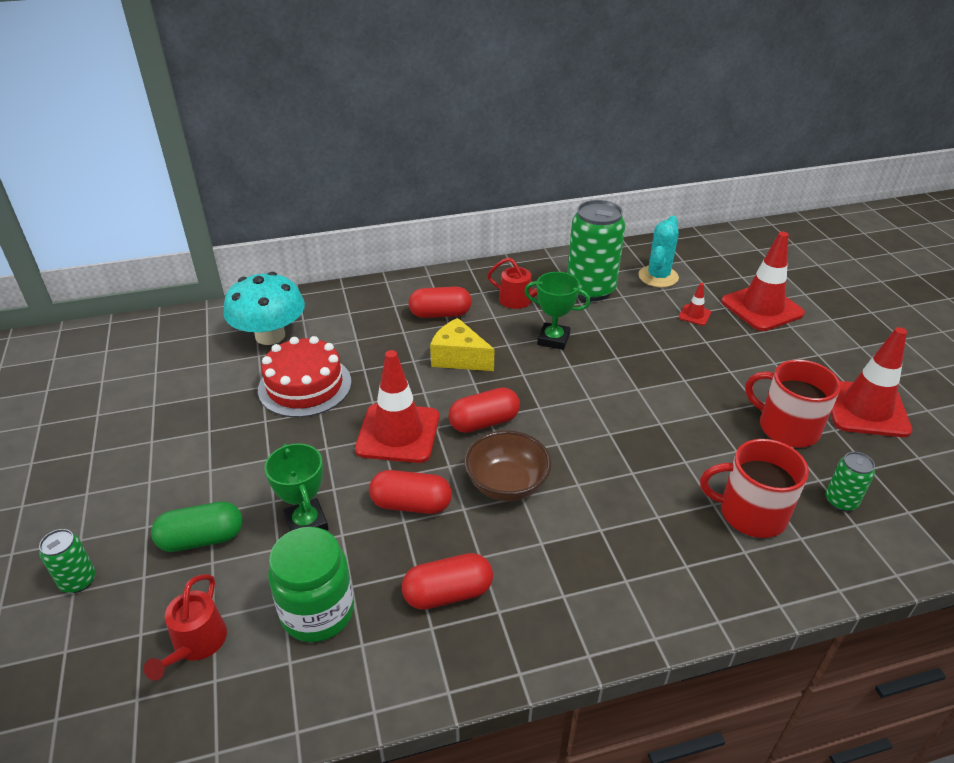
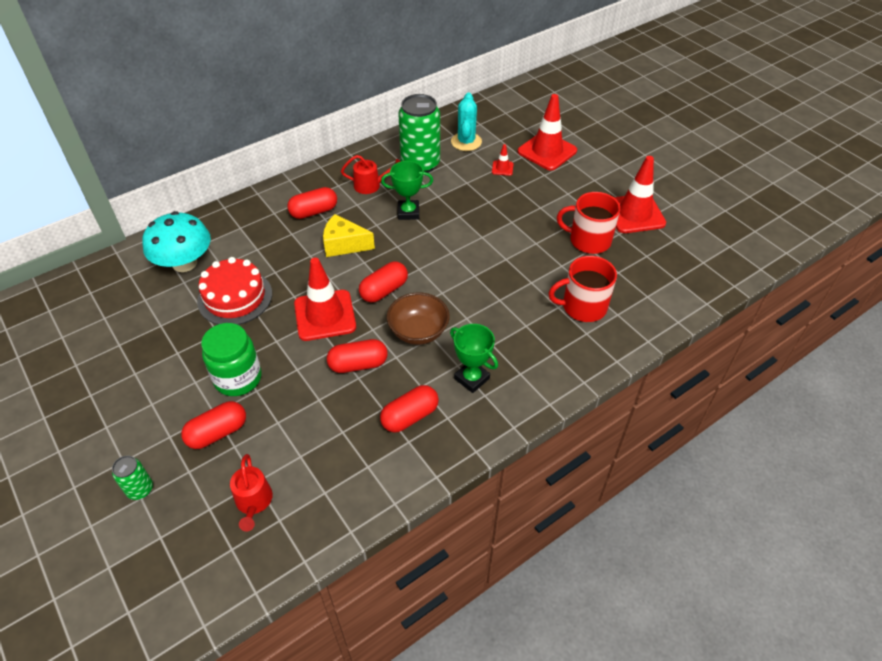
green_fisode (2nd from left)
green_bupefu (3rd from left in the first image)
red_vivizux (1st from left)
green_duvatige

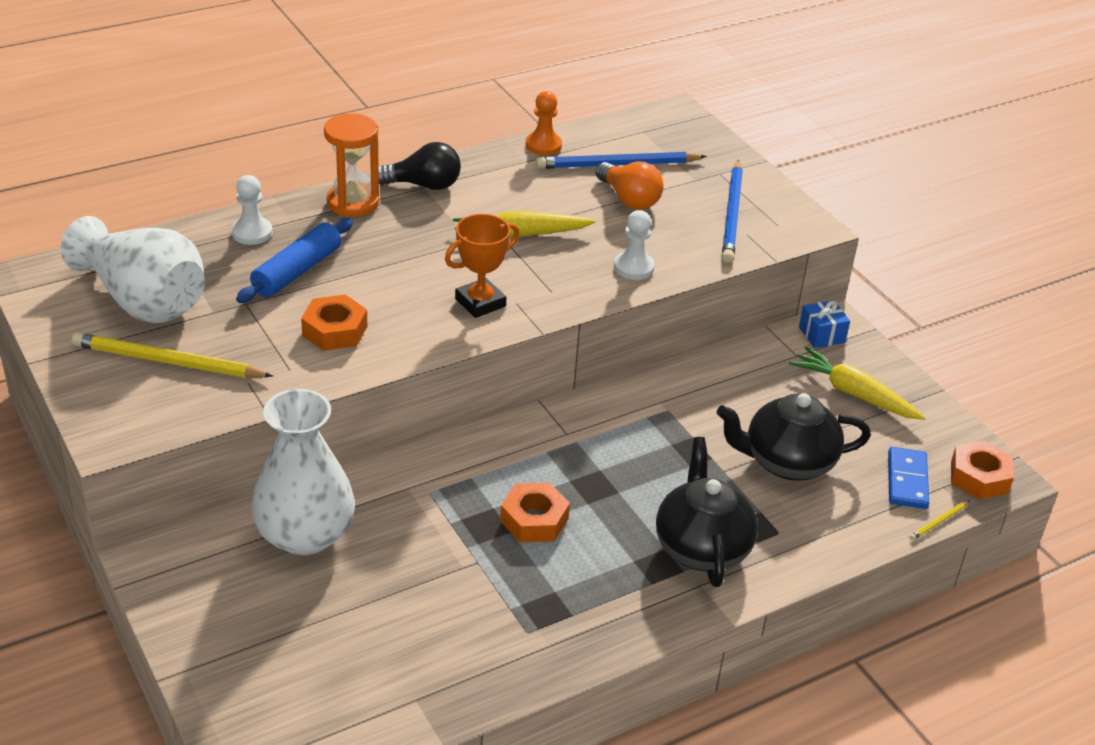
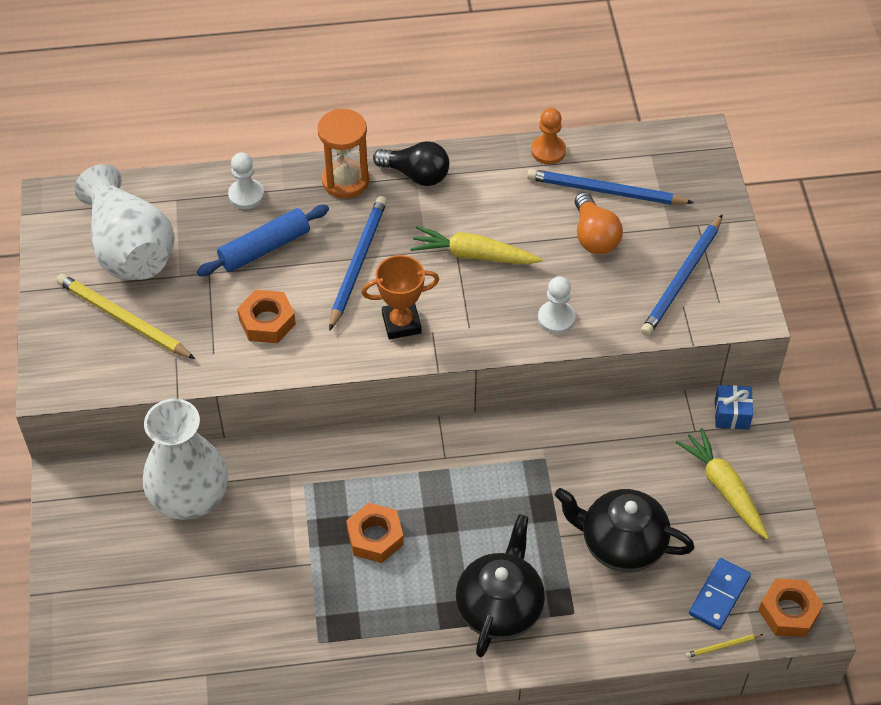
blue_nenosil (1st from left)

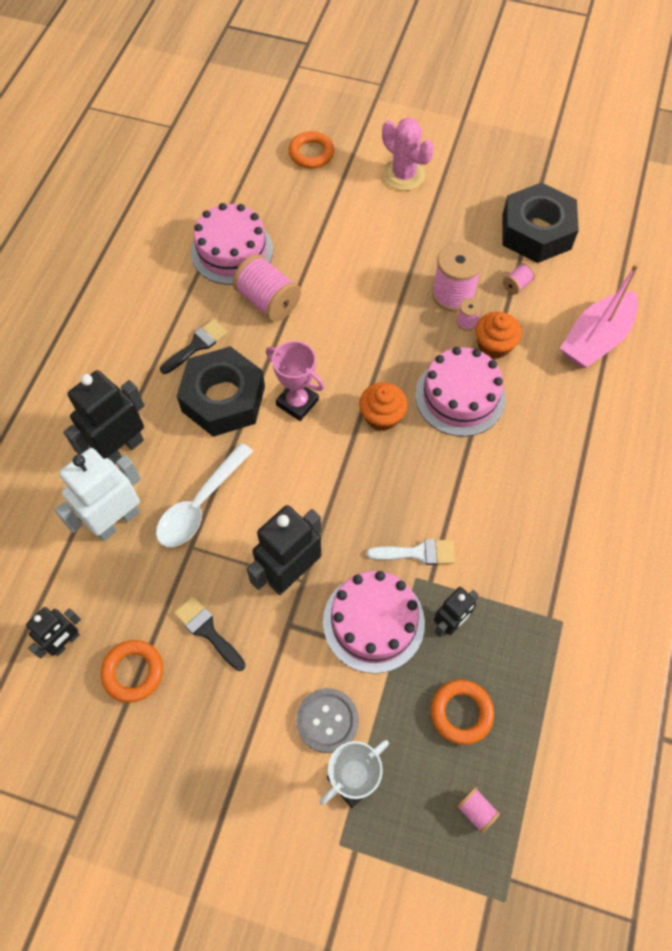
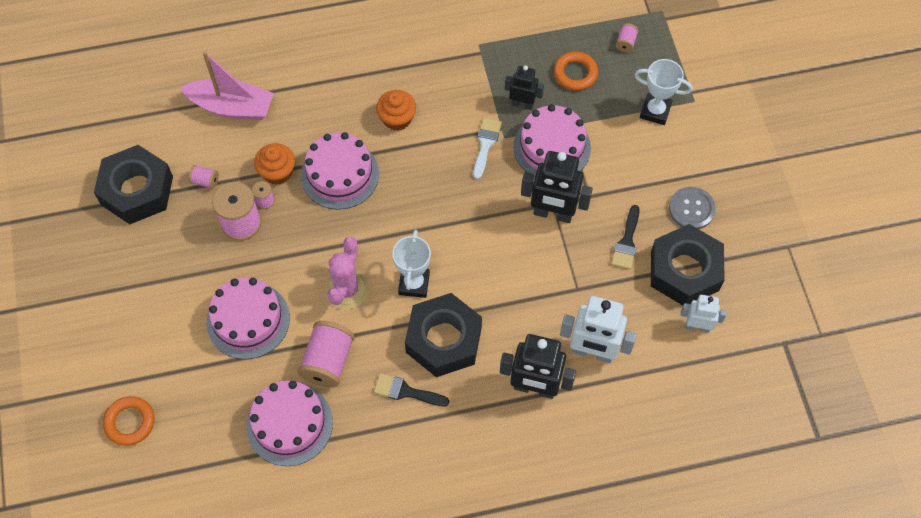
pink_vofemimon
white_fisode (1st from left)
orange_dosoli (2nd from left)
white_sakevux
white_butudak
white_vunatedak (2nd from left)
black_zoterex (3rd from left)
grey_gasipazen
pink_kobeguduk (1st from left)

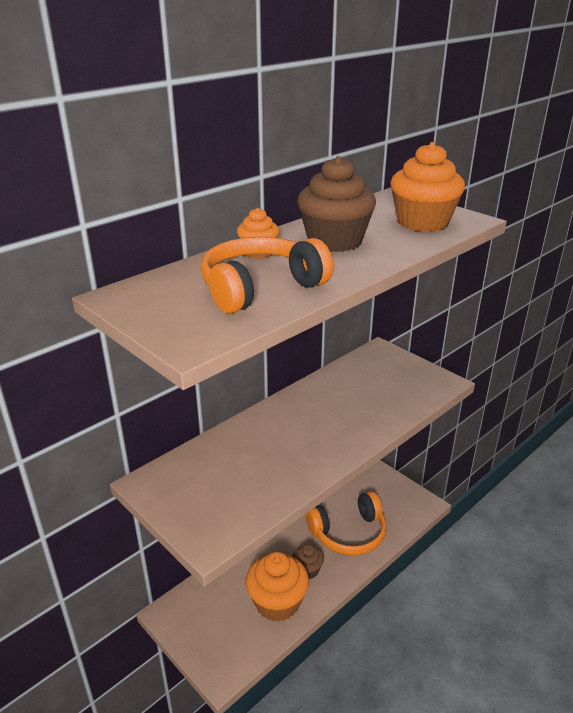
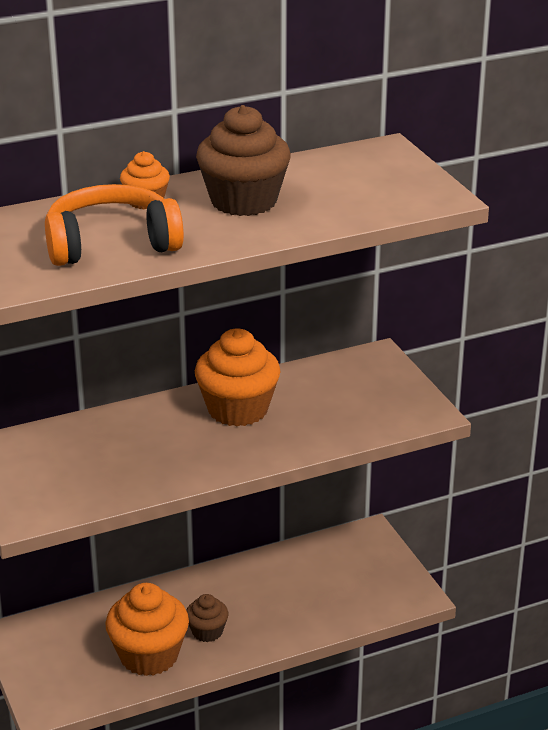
orange_dosoli (3rd from left)
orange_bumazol (2nd from left in the first image)

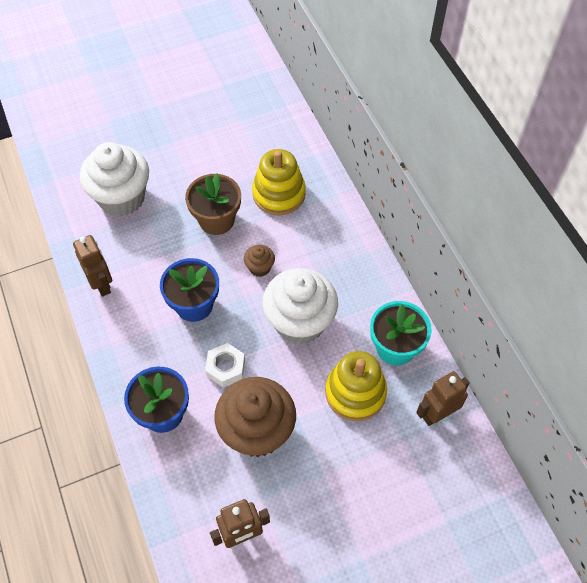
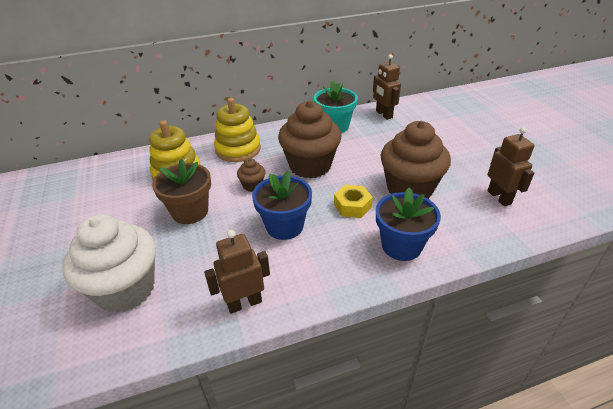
brown_dosoli (2nd from left)
yellow_zoterex
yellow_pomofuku (2nd from left)

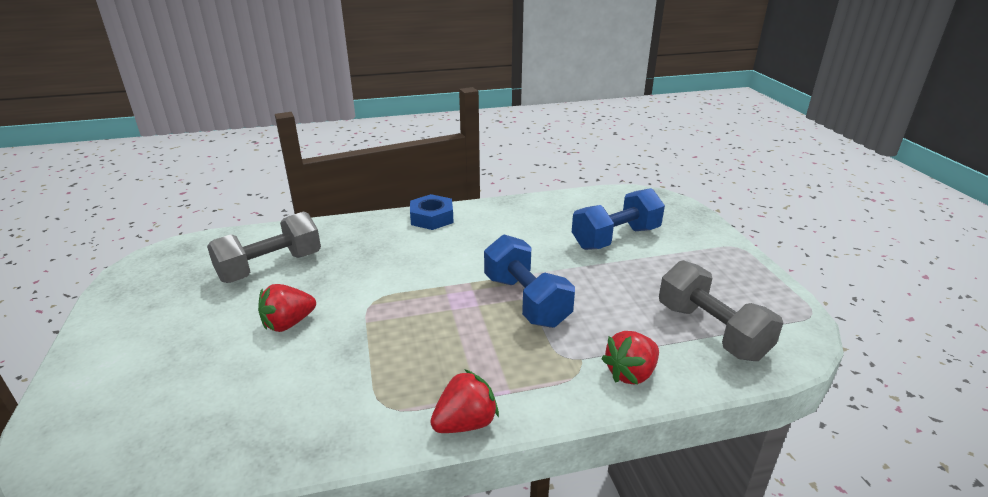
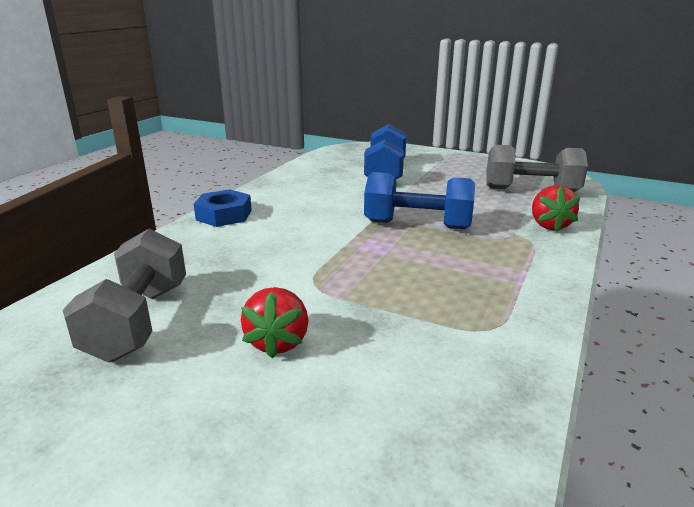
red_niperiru (2nd from left in the first image)

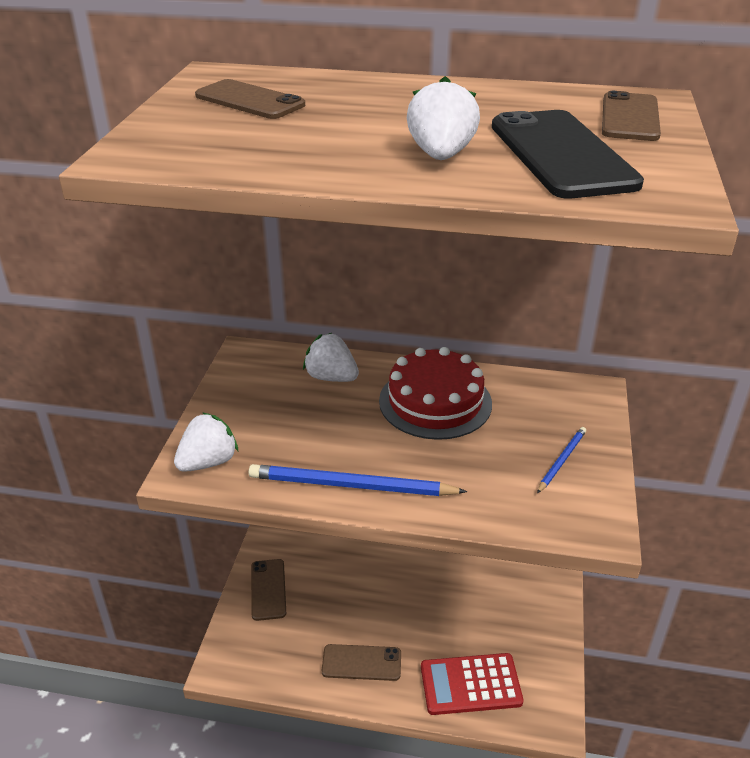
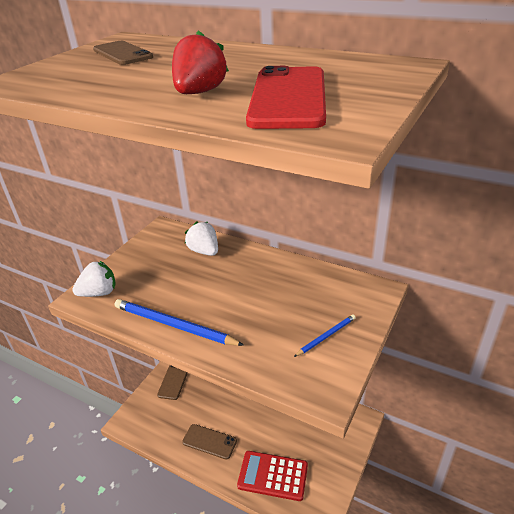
red_niperiru
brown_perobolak (4th from left in the first image)
red_perobolak
red_kobeguduk

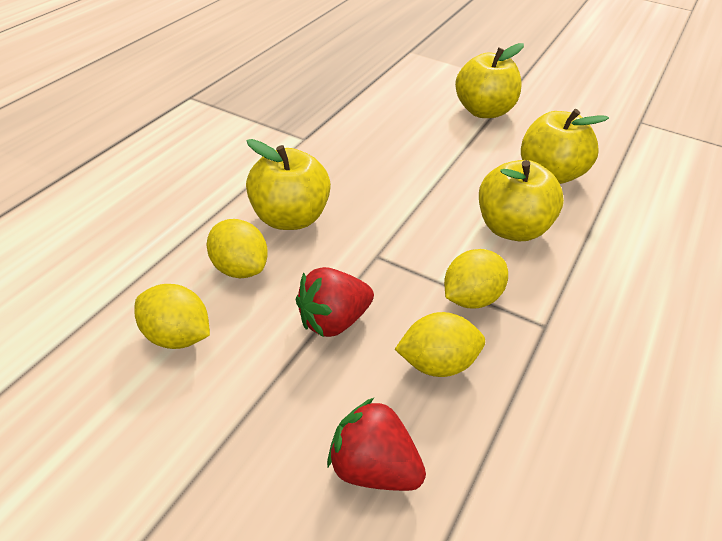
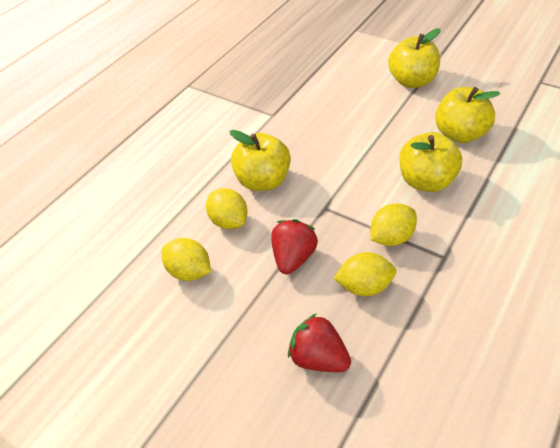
red_niperiru (1st from left)

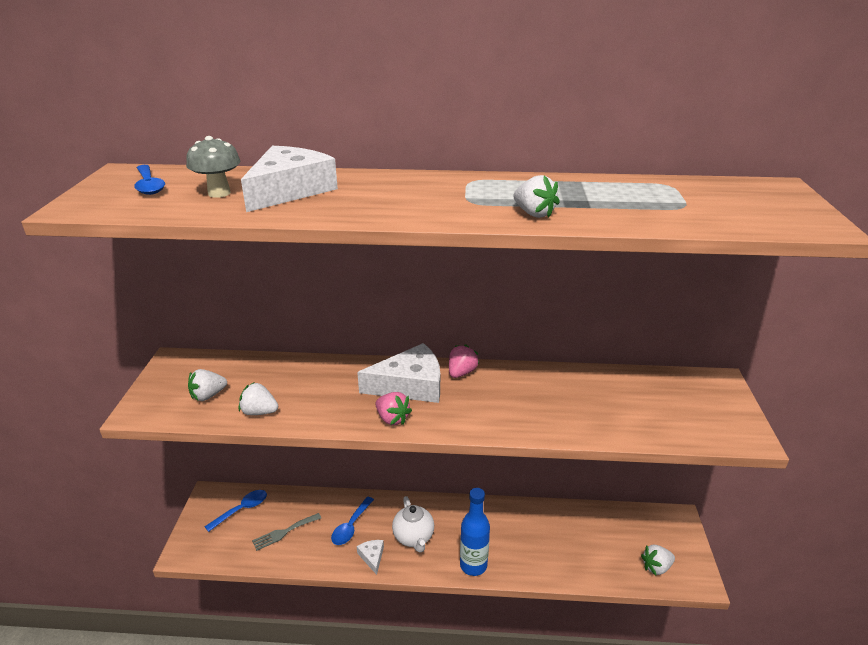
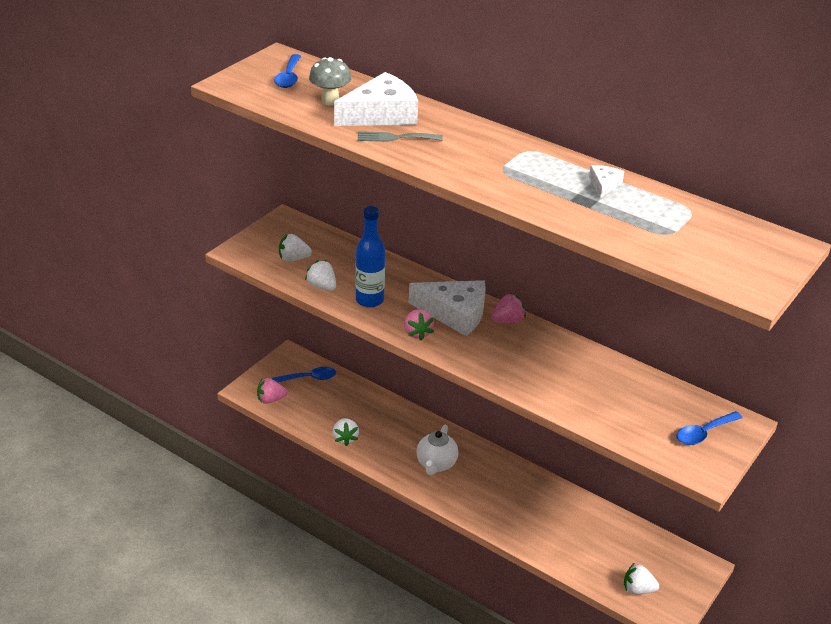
white_niperiru (3rd from left)
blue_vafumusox
blue_sakevux (3rd from left)
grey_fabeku
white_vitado (3rd from left)
pink_niperiru (1st from left)

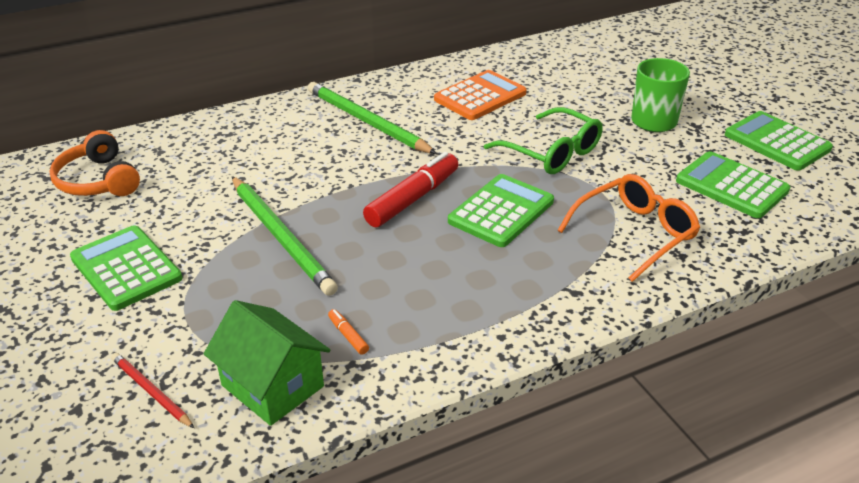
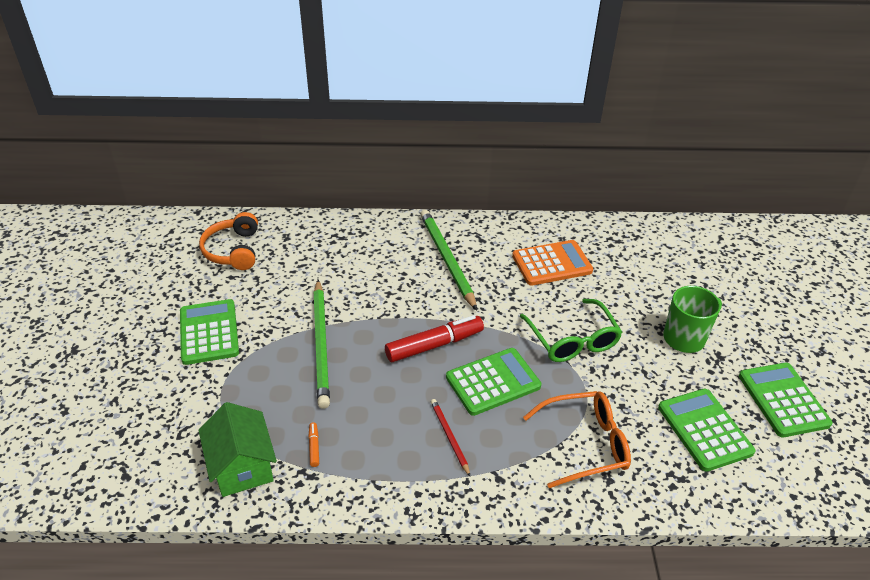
red_nenosil

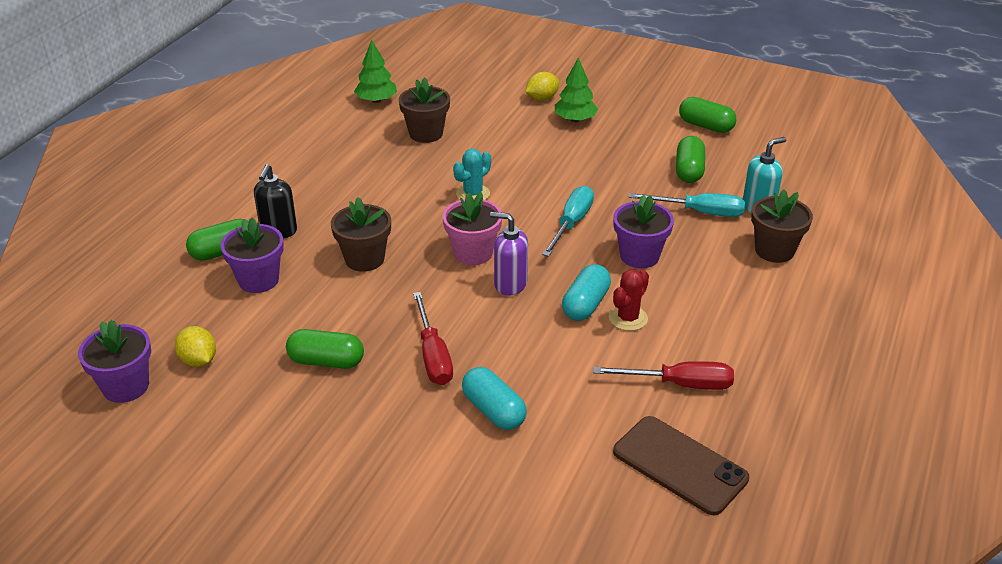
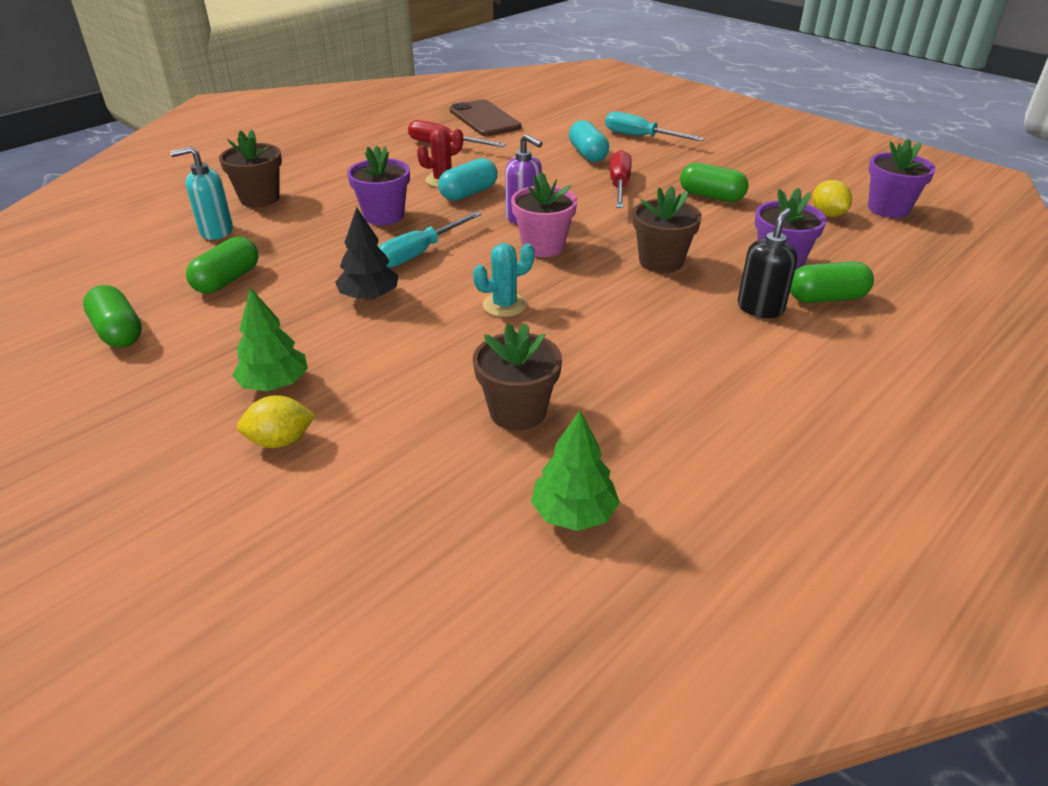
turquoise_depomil (2nd from left)
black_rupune

